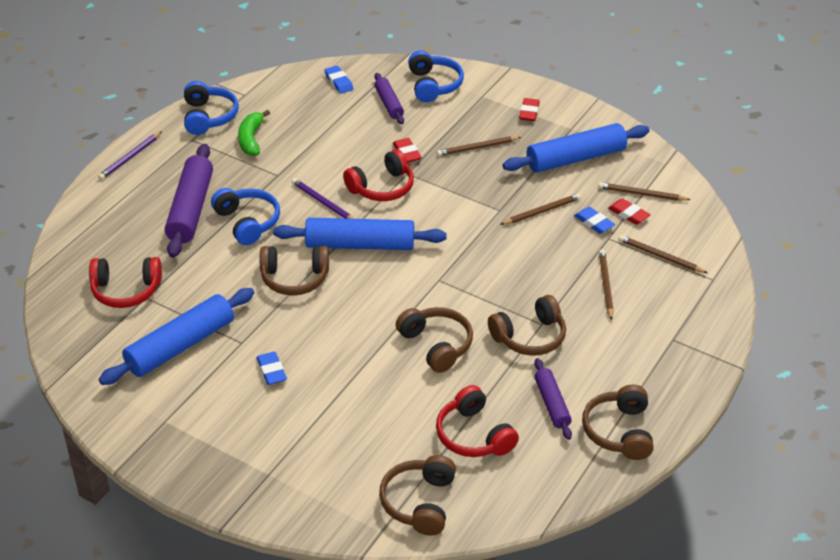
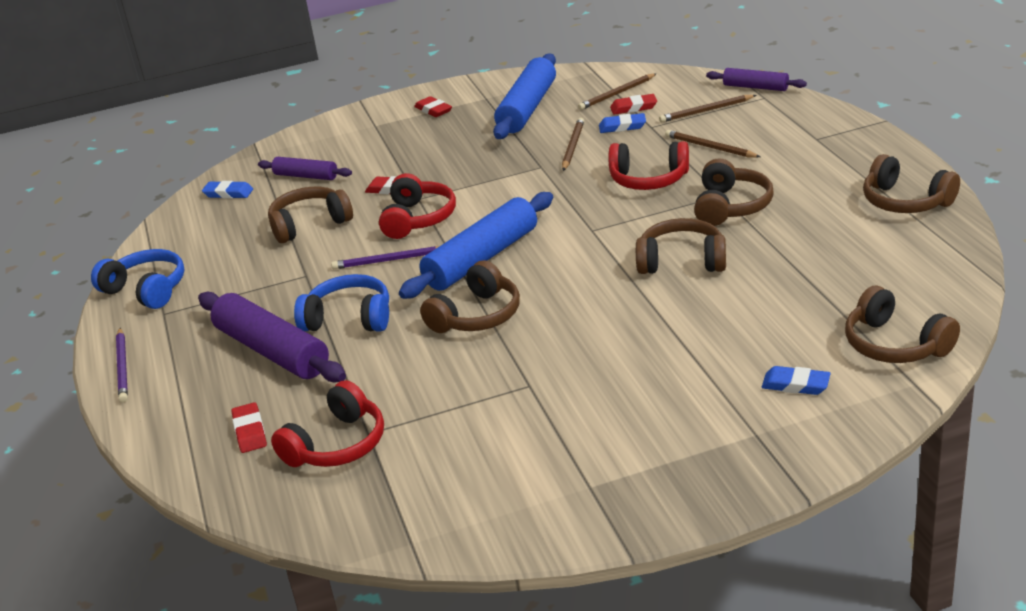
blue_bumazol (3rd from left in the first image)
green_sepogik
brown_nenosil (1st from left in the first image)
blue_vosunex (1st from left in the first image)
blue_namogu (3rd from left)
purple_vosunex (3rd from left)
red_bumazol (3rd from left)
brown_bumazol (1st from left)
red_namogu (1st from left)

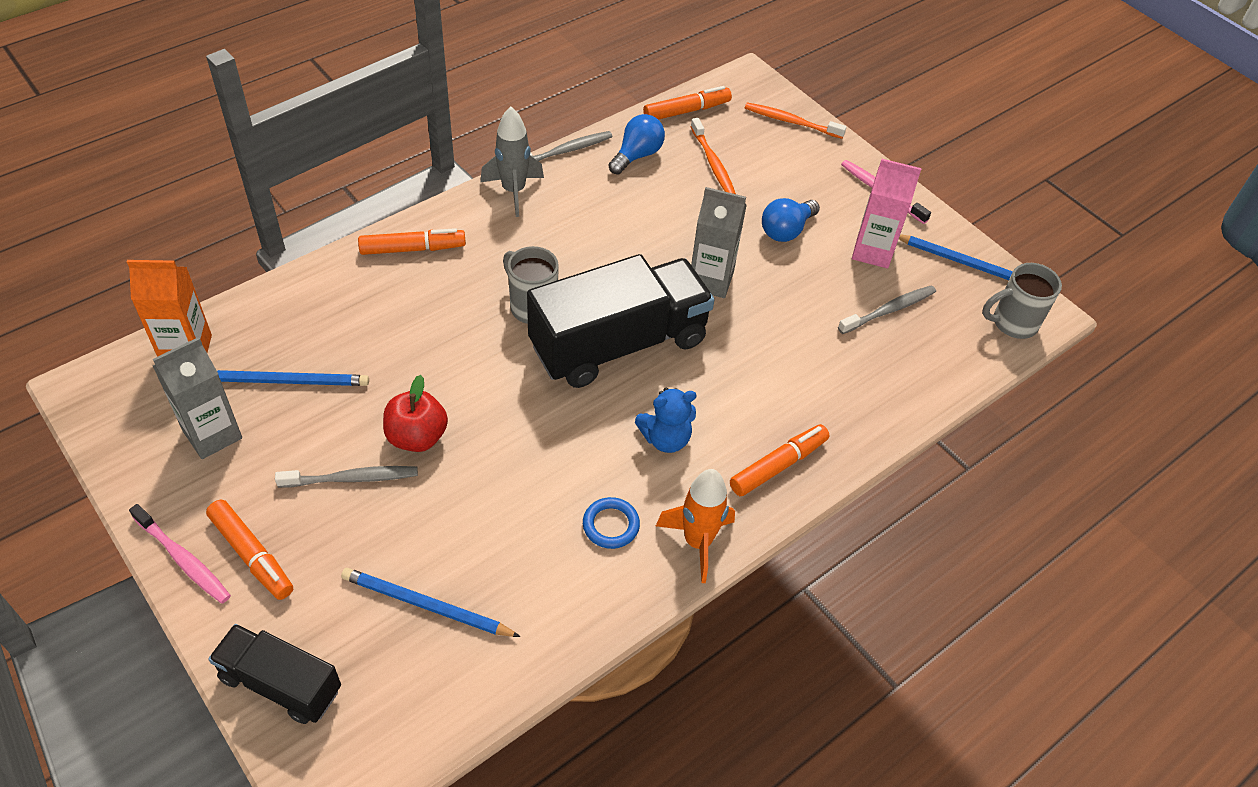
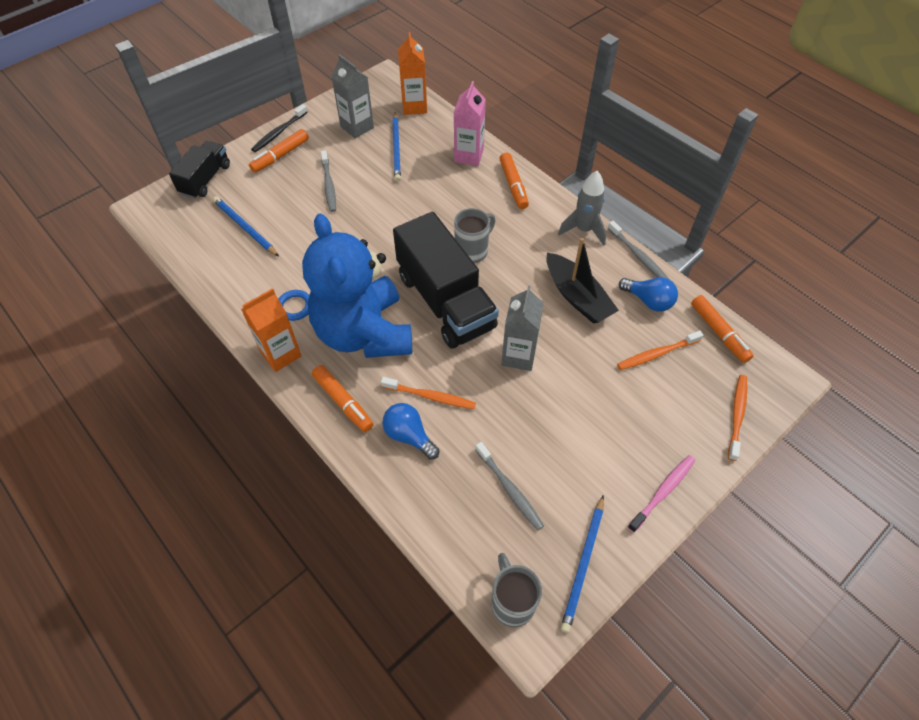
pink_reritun
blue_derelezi (1st from left)
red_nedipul
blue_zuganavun
orange_reritun (1st from left)
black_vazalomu
blue_nenosil (1st from left)
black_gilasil
orange_vazalomu (1st from left)

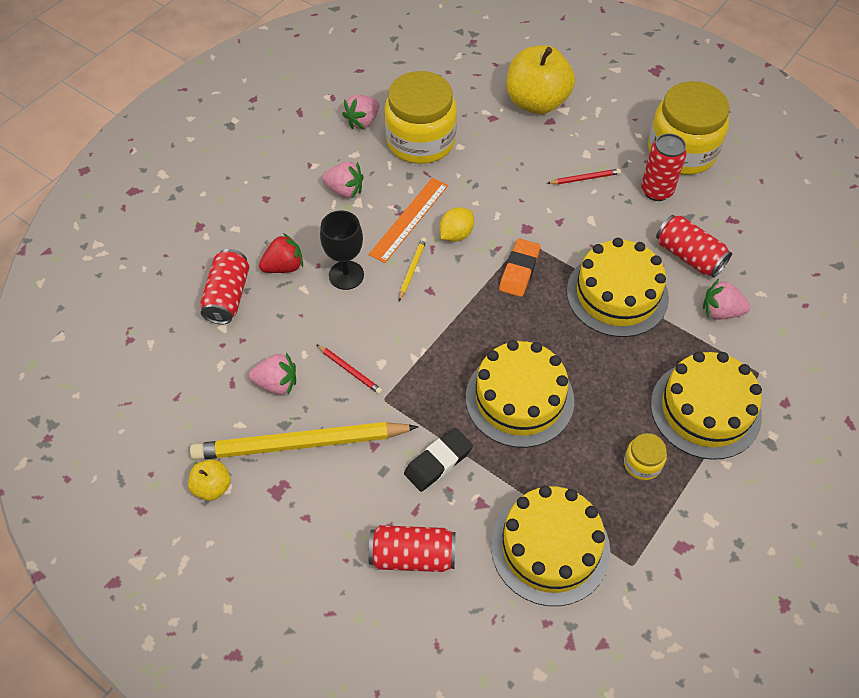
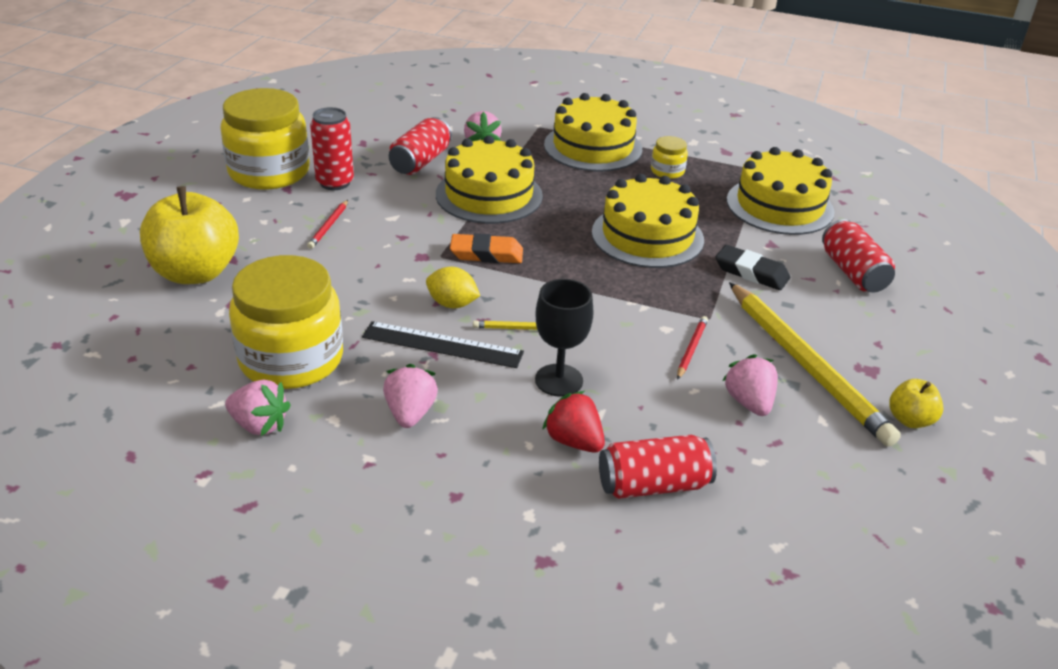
red_nenosil (1st from left)
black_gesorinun

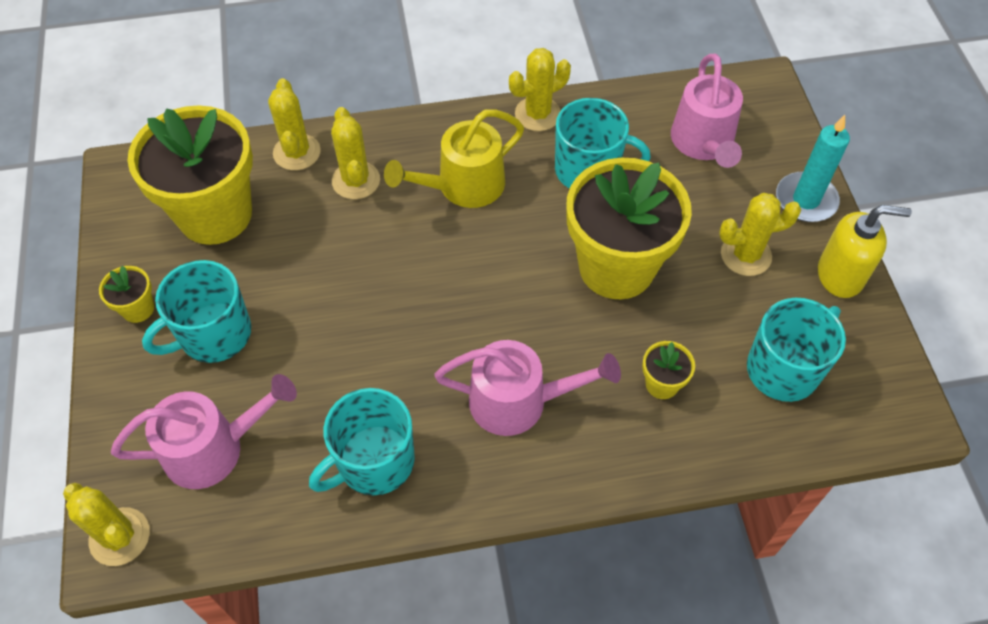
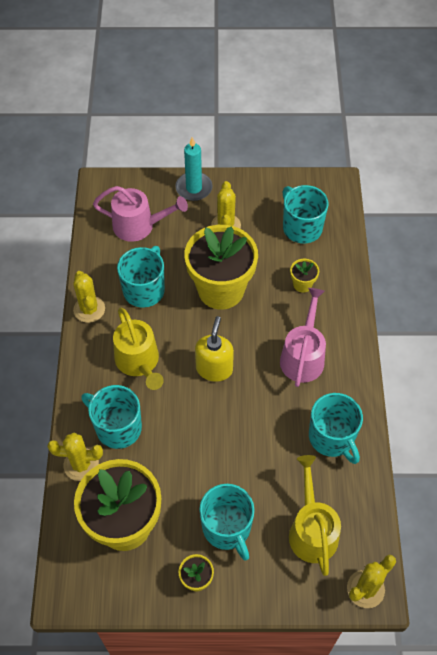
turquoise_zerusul (1st from left)
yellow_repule
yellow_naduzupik (2nd from left)

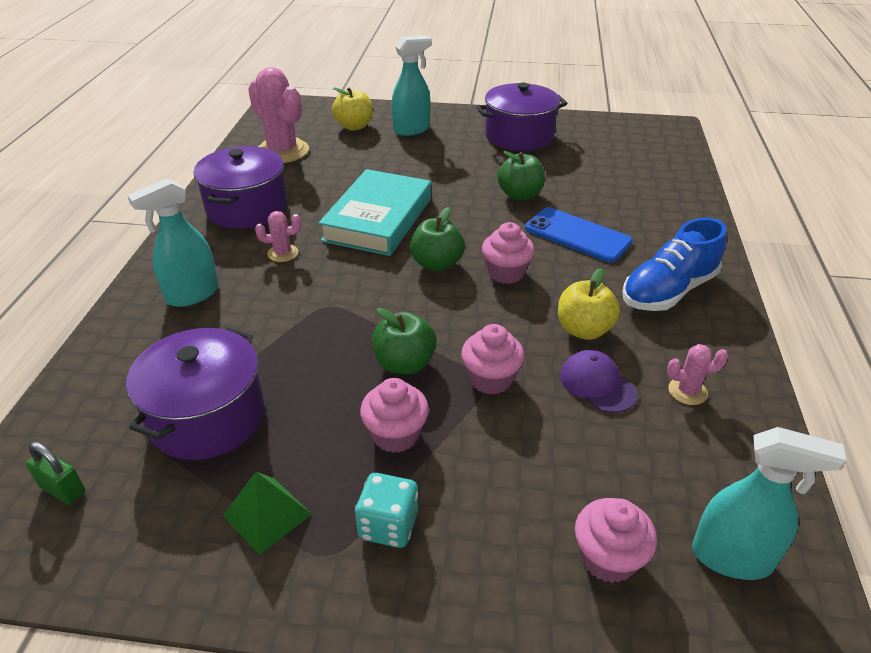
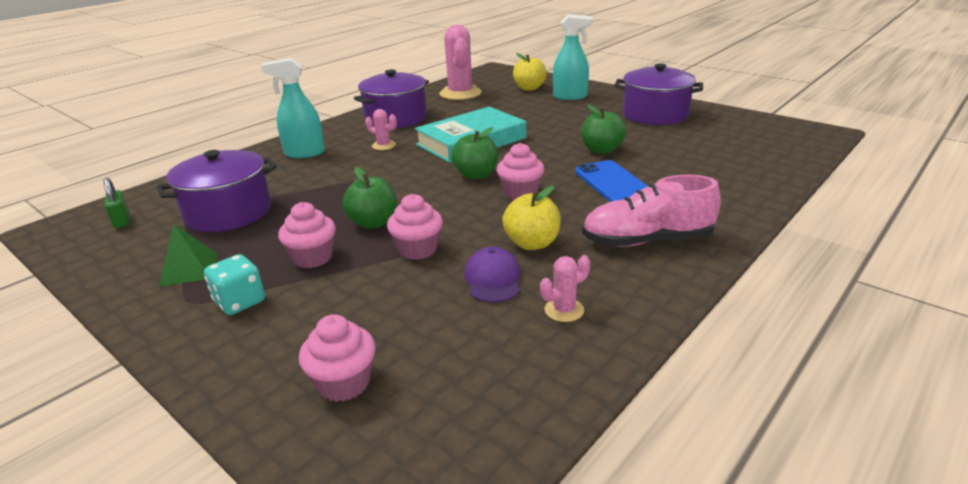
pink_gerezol
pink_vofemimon (3rd from left)
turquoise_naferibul (3rd from left in the first image)

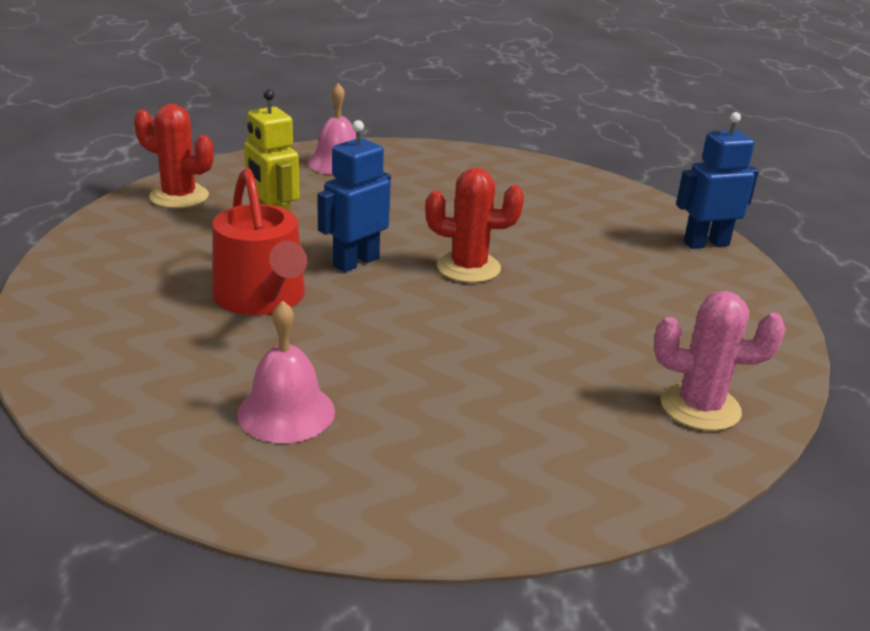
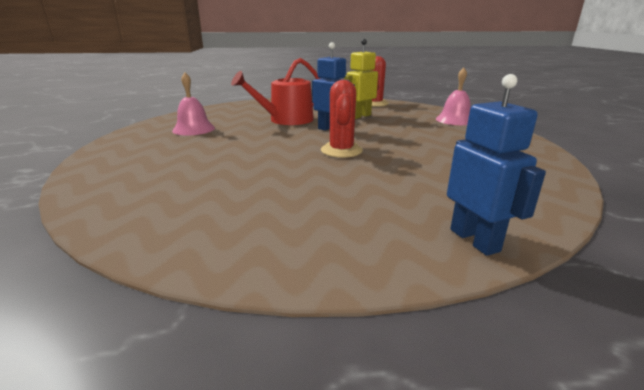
pink_vofemimon

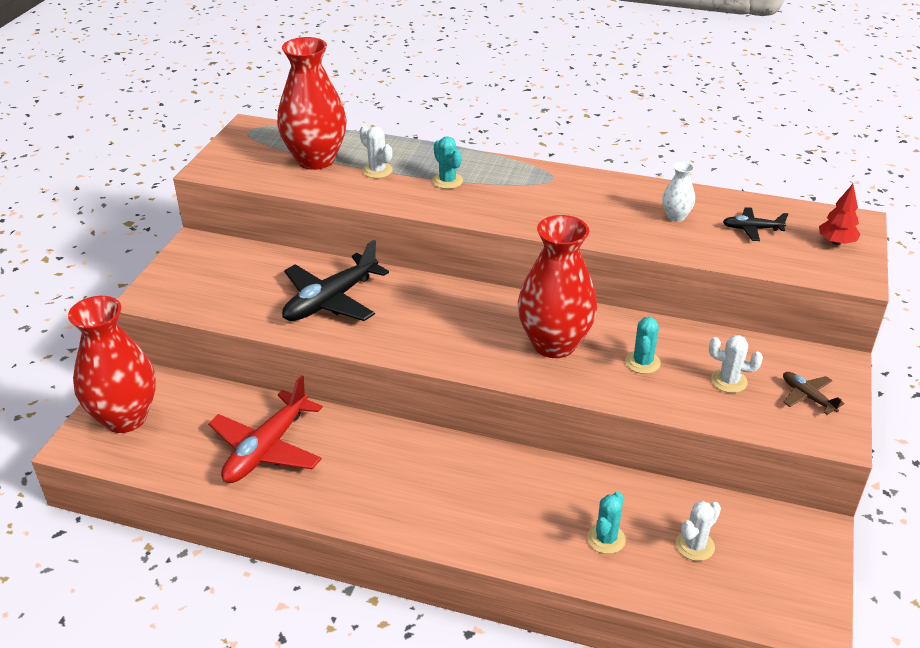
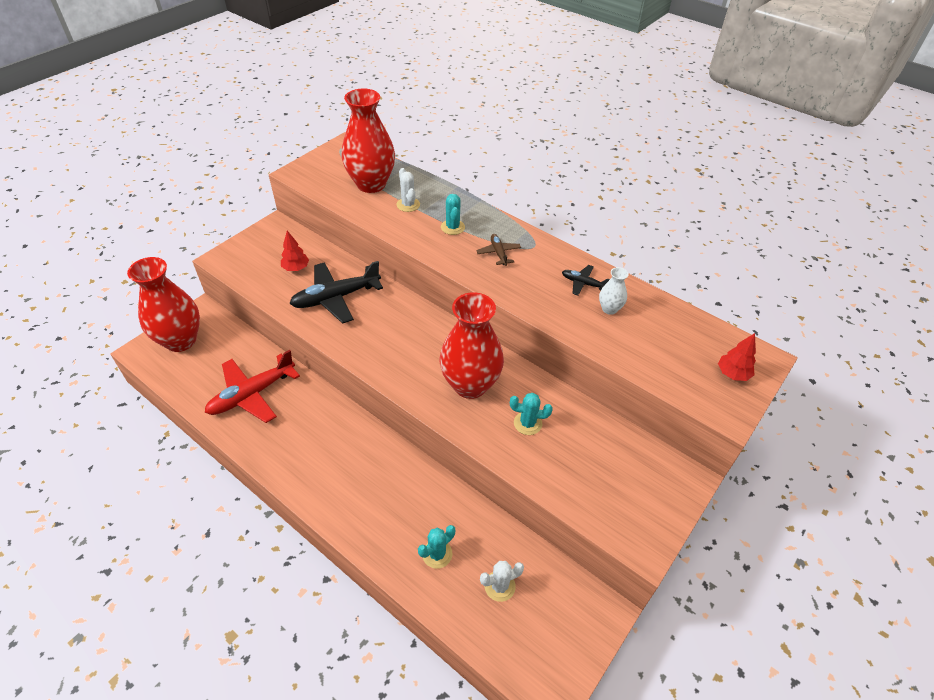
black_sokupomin (2nd from left)
turquoise_vofemimon (3rd from left)
white_vofemimon (3rd from left in the first image)
brown_sokupomin
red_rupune (1st from left)

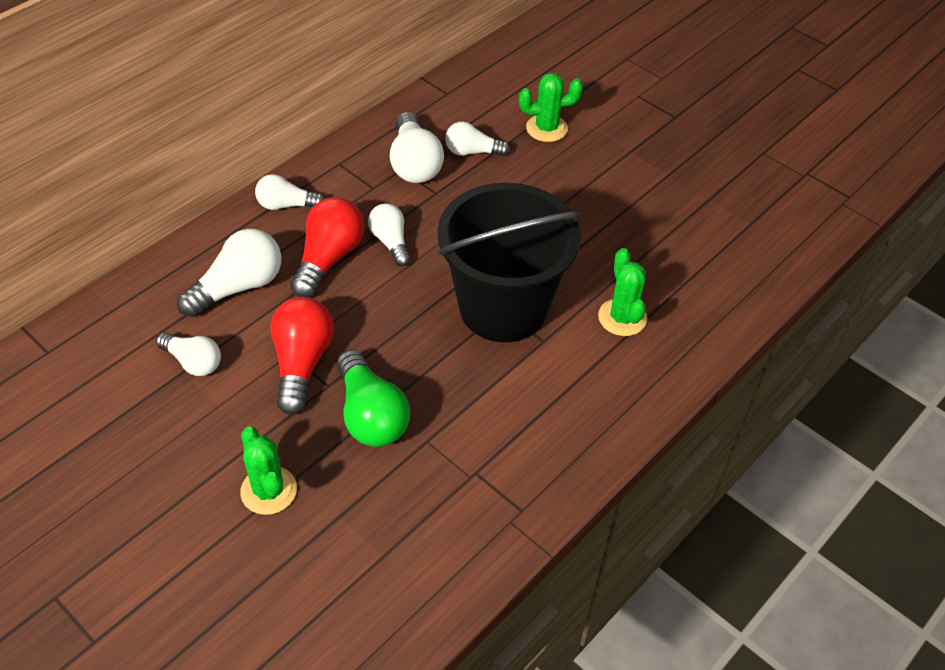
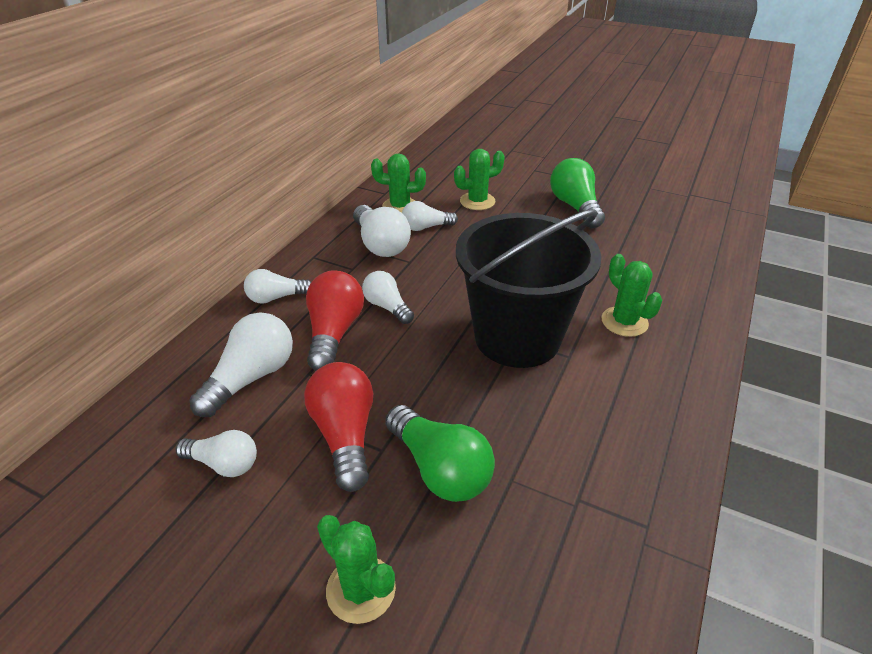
green_vofemimon (2nd from left)
green_derelezi (2nd from left)

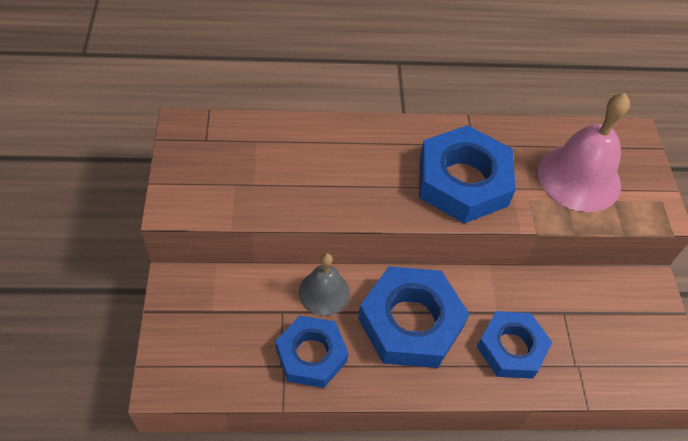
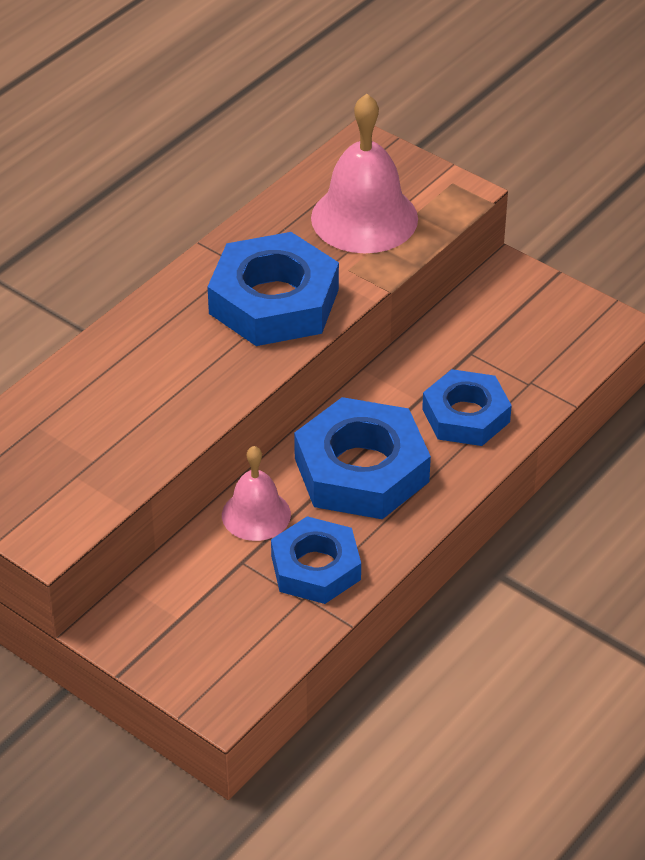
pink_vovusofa (1st from left)

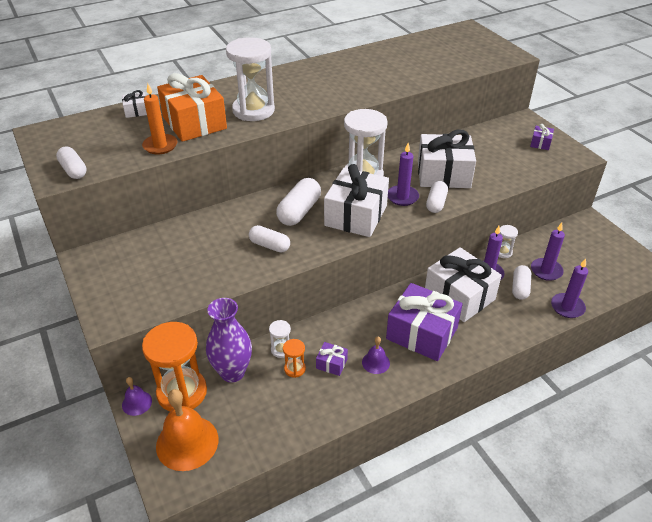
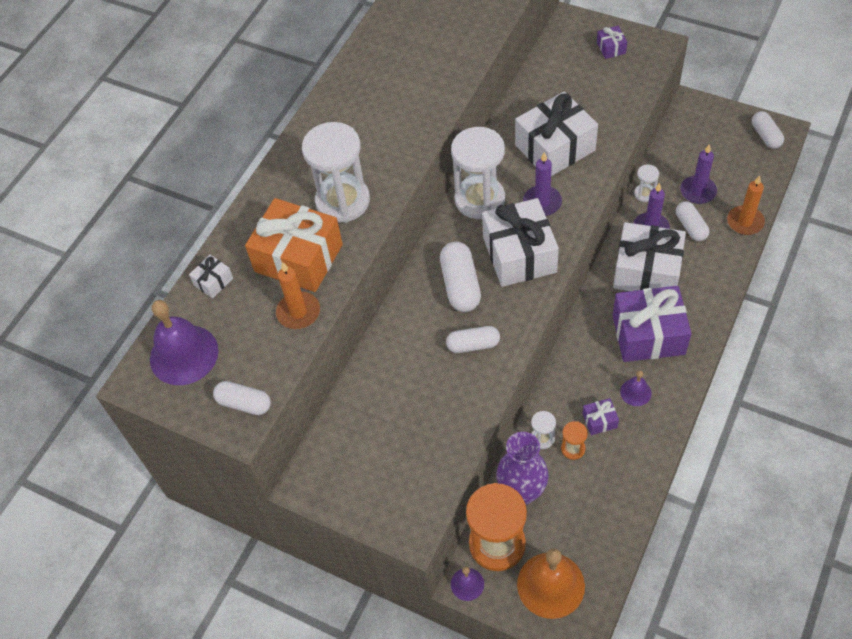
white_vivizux (5th from left)
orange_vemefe (2nd from left)
purple_vovusofa (1st from left)

